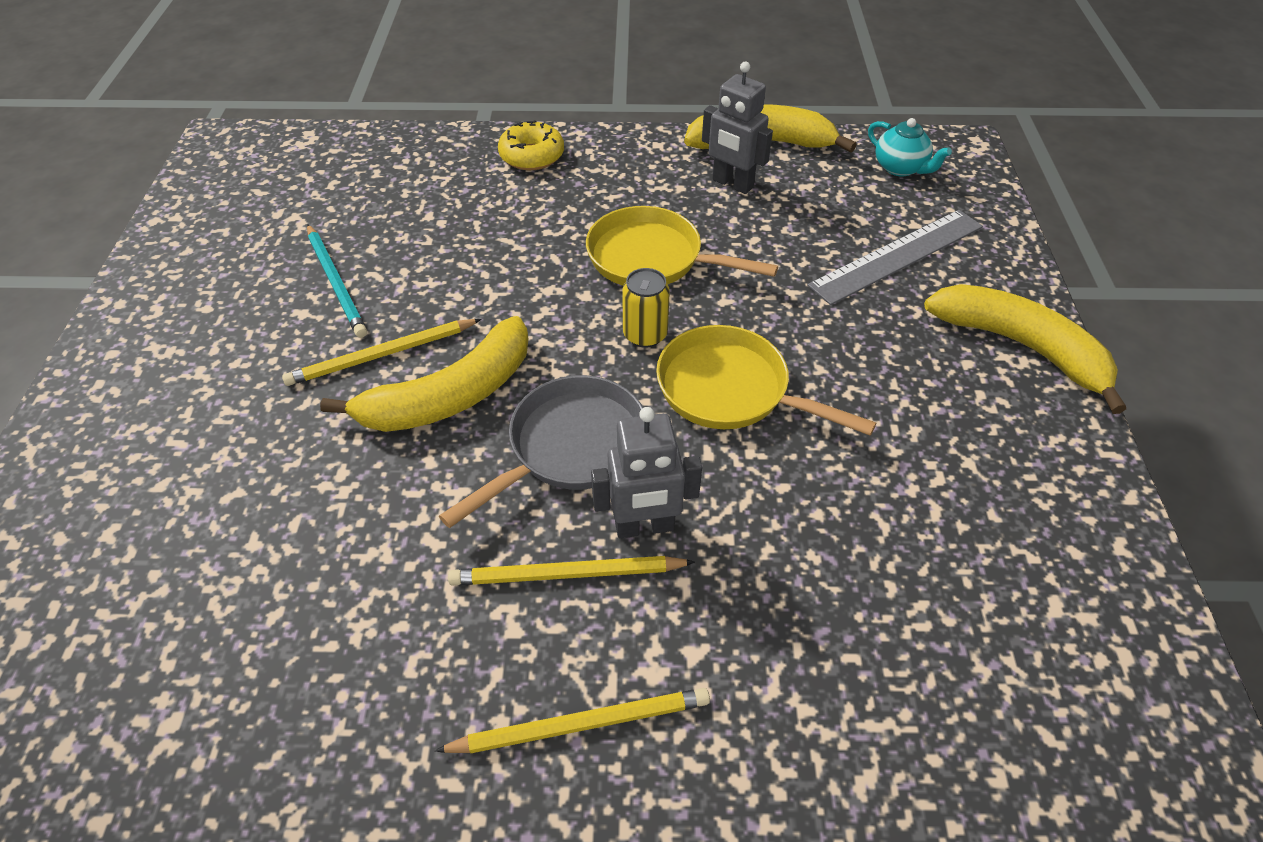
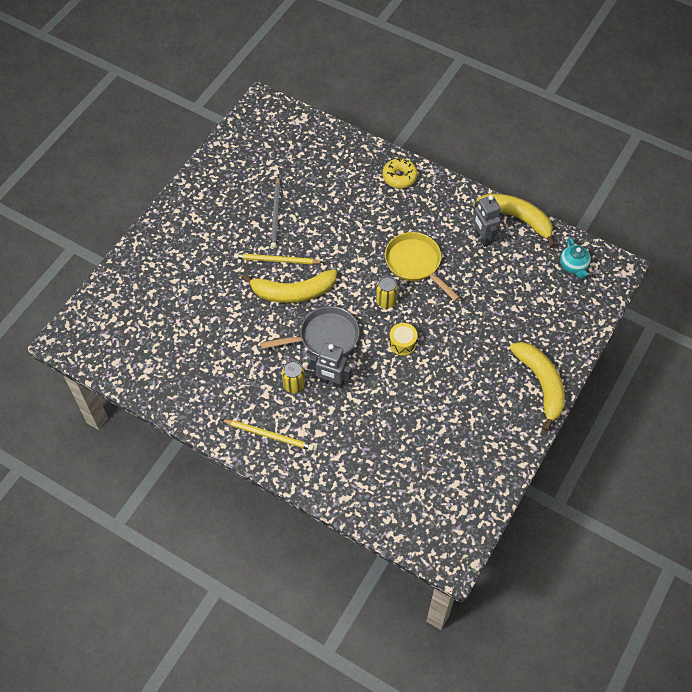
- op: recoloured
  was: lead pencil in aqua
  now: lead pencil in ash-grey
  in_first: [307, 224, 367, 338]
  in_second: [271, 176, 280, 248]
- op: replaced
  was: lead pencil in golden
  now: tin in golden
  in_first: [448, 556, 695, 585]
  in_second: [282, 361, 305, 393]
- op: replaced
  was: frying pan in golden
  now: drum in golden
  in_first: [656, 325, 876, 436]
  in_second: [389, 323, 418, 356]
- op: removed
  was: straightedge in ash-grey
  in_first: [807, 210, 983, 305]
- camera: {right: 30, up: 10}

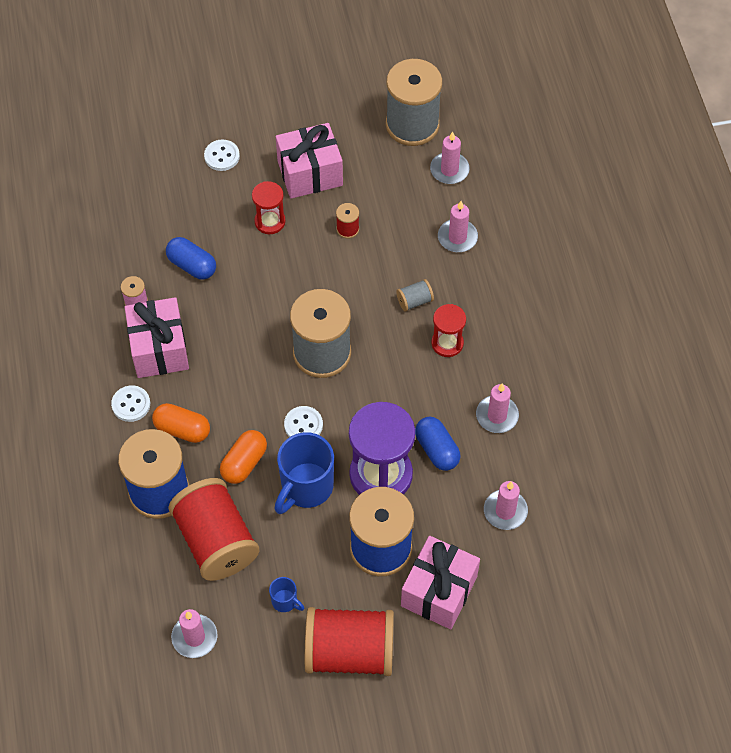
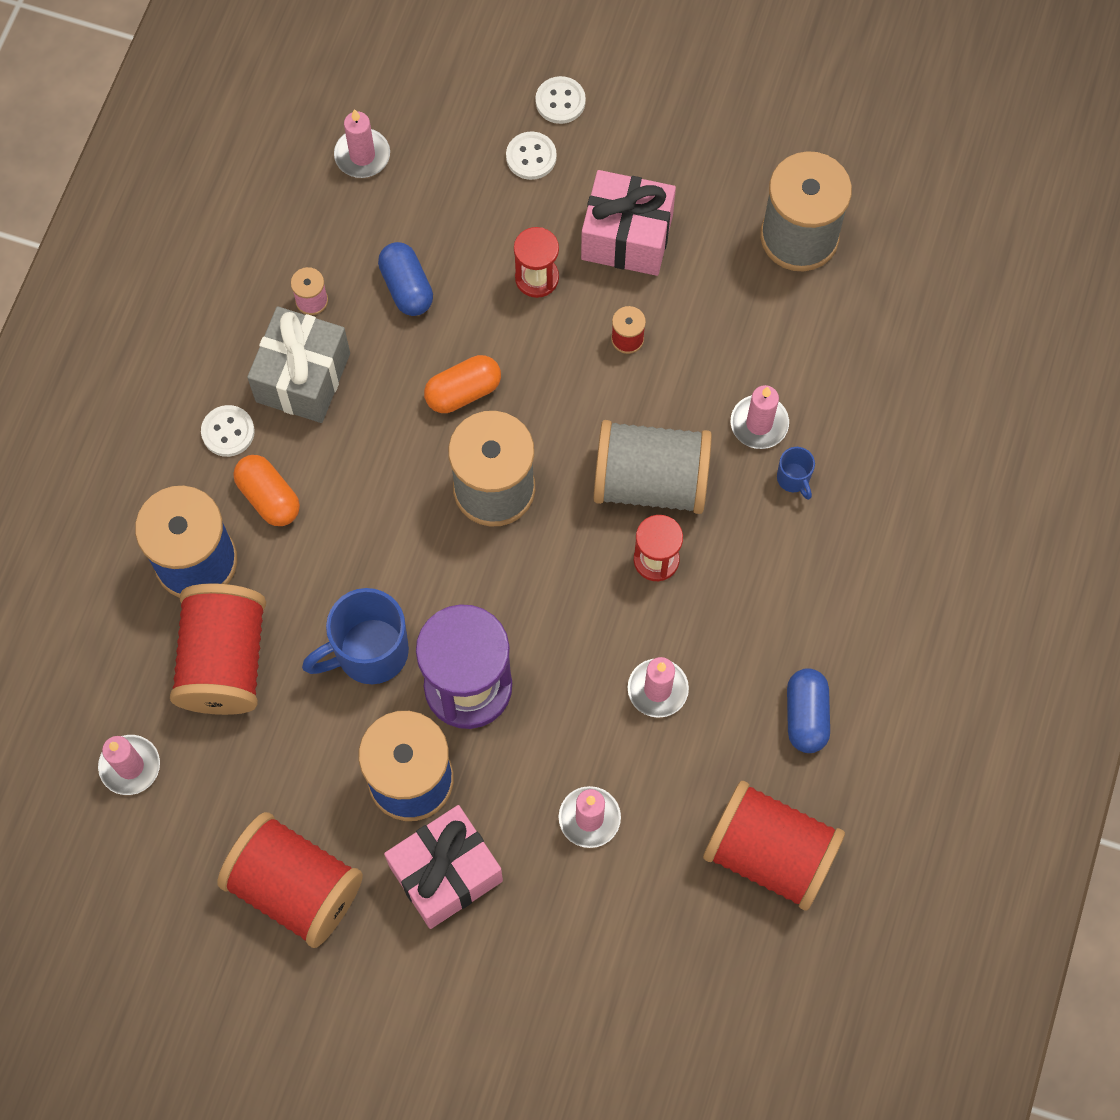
- op: recoloured
  was: present in pink
  now: present in ash-grey
  in_first: [125, 297, 189, 378]
  in_second: [247, 306, 350, 423]
- op: moved
  was: candle in pink
  in_first: [430, 132, 470, 184]
  in_second: [334, 109, 390, 178]
- op: moved
  was: pill in bright orange
  in_first: [220, 430, 267, 484]
  in_second: [424, 355, 501, 413]
- op: moved
  was: sewing button in white
  in_first: [284, 406, 323, 437]
  in_second: [535, 76, 586, 124]
- op: resized
  was: spool in ash-grey
  in_first: [396, 279, 434, 311]
  in_second: [594, 420, 712, 514]
  ratio: 2.44
- op: added
  now: spool in scarlet
  in_second: [703, 781, 845, 911]
- op: moved
  was: mug in cobalt
  in_first: [269, 577, 304, 612]
  in_second: [777, 447, 815, 500]
- op: moved
  was: pill in cobalt
  in_first: [415, 417, 460, 471]
  in_second: [787, 668, 830, 753]
- camera: {right: 30, up: 10}

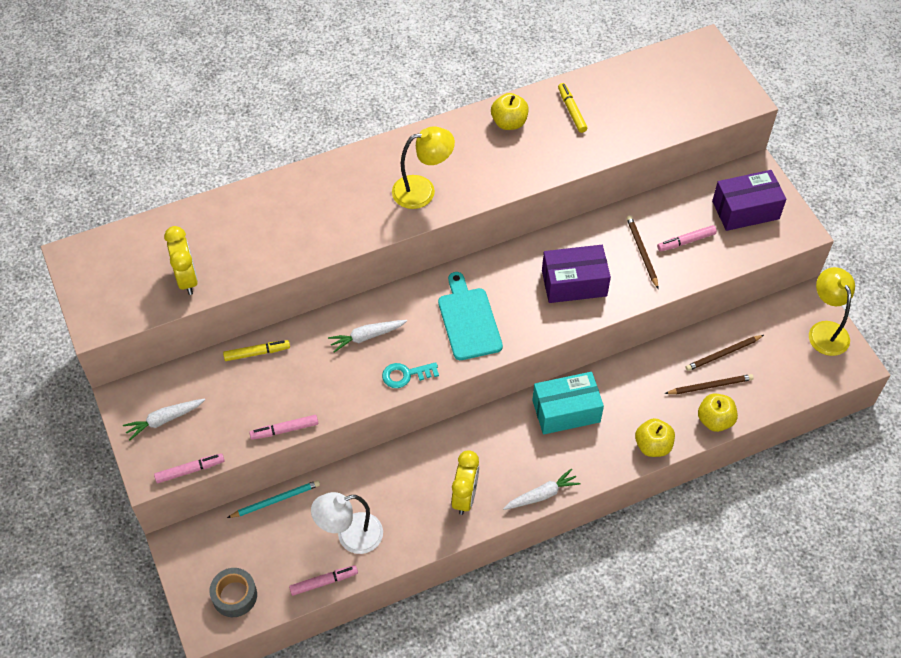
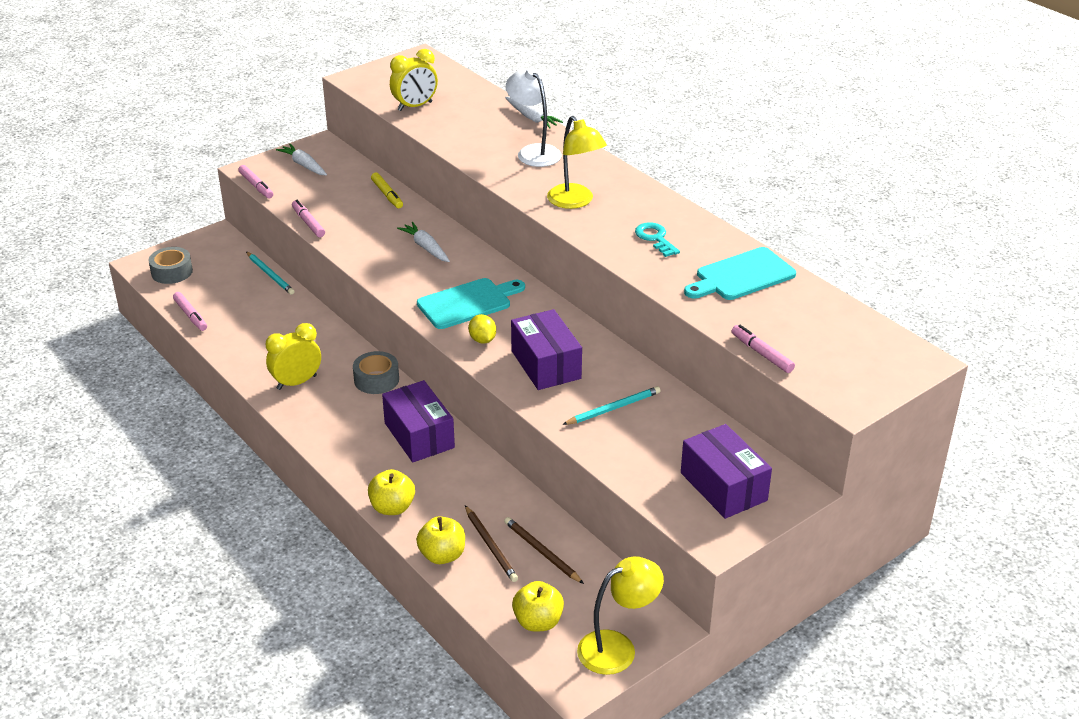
- op: turned
  was: bedside clock in golden
  in_first: [451, 450, 479, 515]
  in_second: [266, 323, 321, 390]
  clockwise: 150
- op: added
  now: roll of tape in ash-grey
  in_second: [353, 351, 399, 394]
- op: recoloured
  was: parcel in aqua
  now: parcel in violet
  in_first: [532, 372, 604, 435]
  in_second: [382, 380, 455, 462]
- op: added
  now: lemon in golden
  in_second: [468, 314, 496, 344]
- op: moved
  was: carrot in white
  in_first: [503, 469, 581, 510]
  in_second: [505, 97, 563, 128]
- op: moved
  was: lamp in white
  in_first: [311, 492, 383, 554]
  in_second: [506, 67, 562, 167]
- op: moved
  was: toy apple in golden
  in_first: [491, 93, 529, 130]
  in_second: [512, 581, 564, 632]
- op: recoloured
  was: lead pencil in russet
  now: lead pencil in aqua
  in_first: [626, 215, 659, 289]
  in_second: [562, 386, 660, 425]
- op: moved
  was: key in aqua
  in_first: [382, 362, 439, 388]
  in_second: [635, 223, 680, 257]
- op: replaced
  was: marker pen in golden
  now: cutting board in aqua
  in_first: [558, 83, 587, 133]
  in_second: [684, 247, 796, 300]
- op: moved
  was: marker pen in pink
  in_first: [657, 225, 717, 252]
  in_second: [732, 325, 795, 373]
- camera: {right: 75, up: -20}

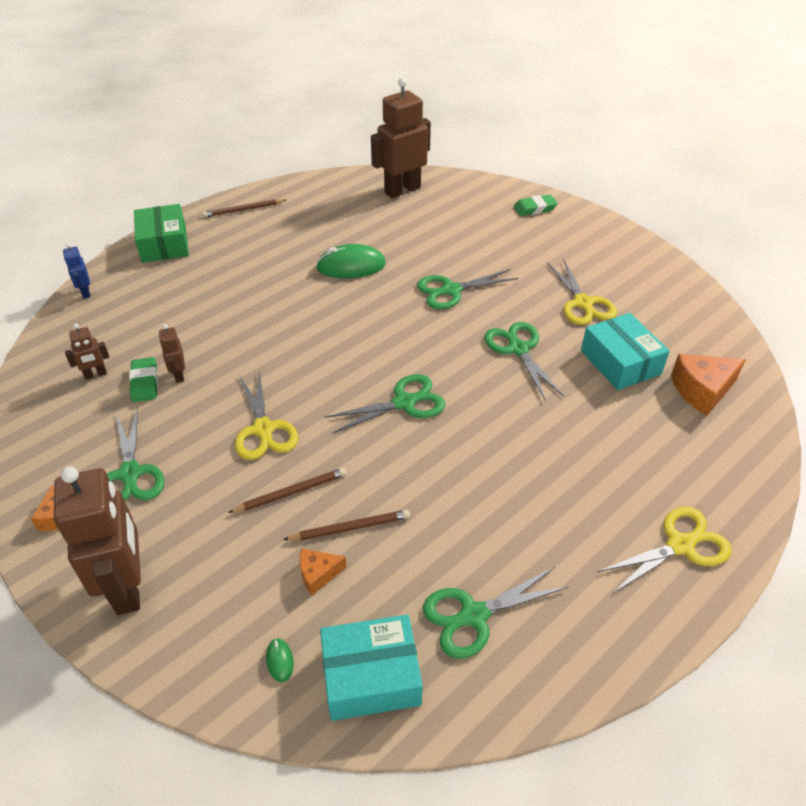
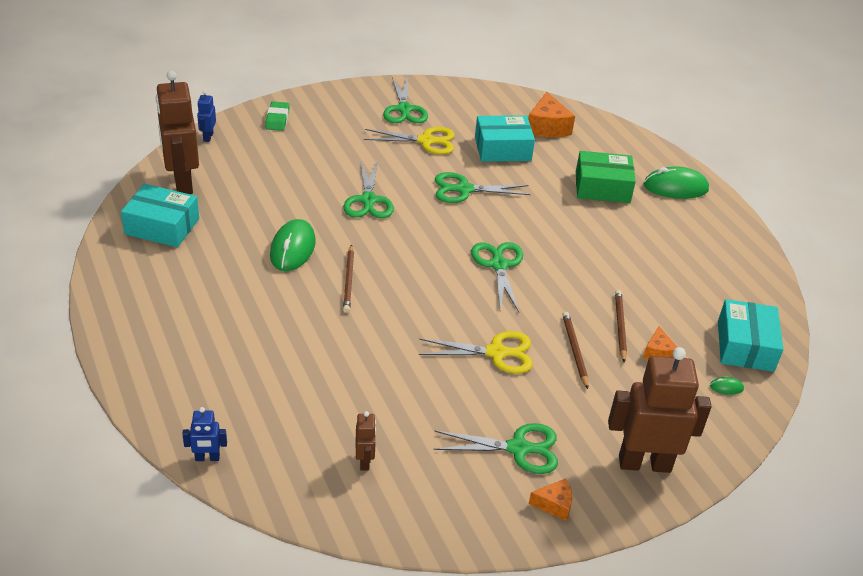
- op: added
  now: parcel in aqua
  in_second: [121, 184, 199, 247]
- op: added
  now: robot figure in cobalt
  in_second: [197, 90, 216, 142]
- op: moved
  was: lead pencil in russet
  in_first: [202, 199, 286, 218]
  in_second: [343, 244, 354, 313]
- op: moved
  was: pair of scissors in leaf-green
  in_first: [423, 567, 569, 659]
  in_second: [383, 77, 428, 123]
- op: moved
  was: parcel in leaf-green
  in_first: [134, 204, 189, 263]
  in_second: [576, 151, 636, 203]
- op: replaced
  was: pair of scissors in golden
  now: mouse in leaf-green
  in_first: [597, 507, 732, 594]
  in_second: [644, 166, 709, 199]
- op: removed
  was: gum eraser in leaf-green
  in_first: [129, 357, 158, 402]
- op: removed
  was: robot figure in russet
  in_first: [159, 324, 185, 383]
- camera: {right: -75, up: -5}

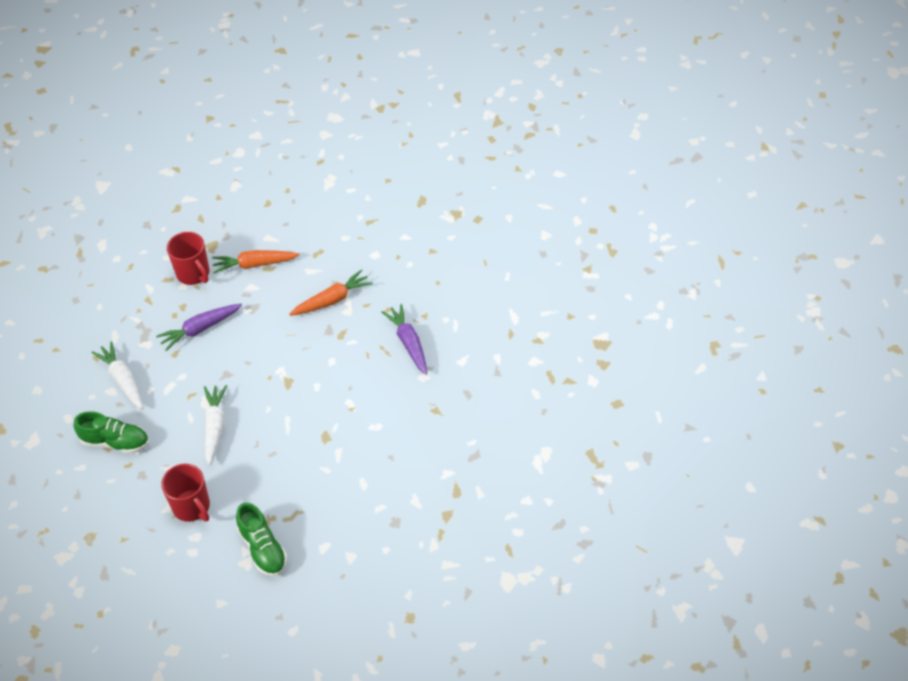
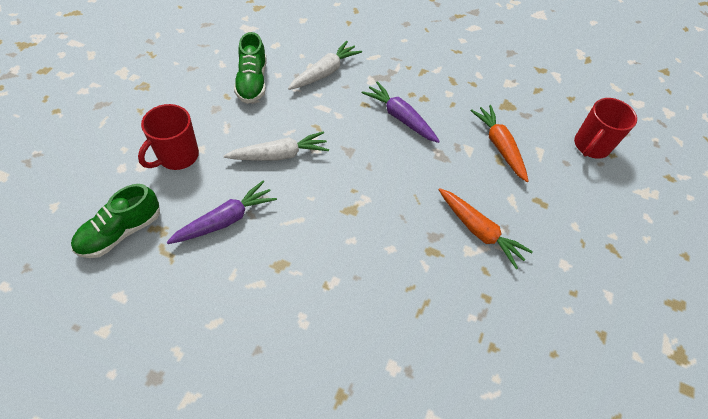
- op: moved
  was: carrot in violet
  in_first: [381, 304, 427, 375]
  in_second: [167, 181, 277, 244]
- op: moved
  was: mug in scarlet
  in_first: [167, 232, 209, 285]
  in_second: [574, 98, 637, 159]
- camera: {right: 70, up: 5}

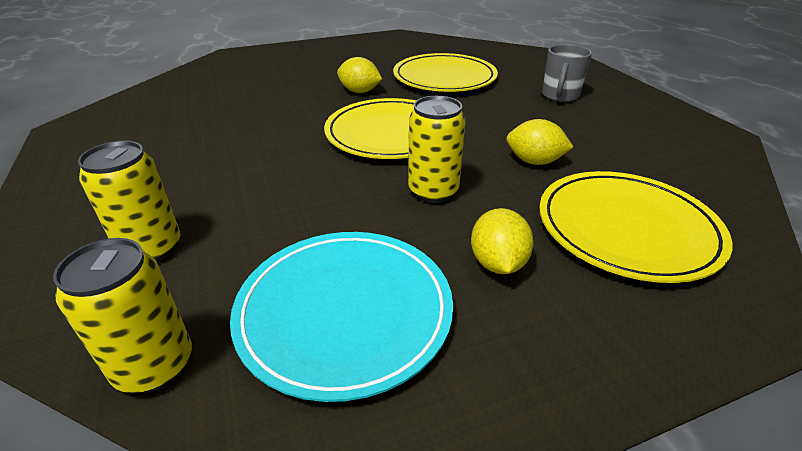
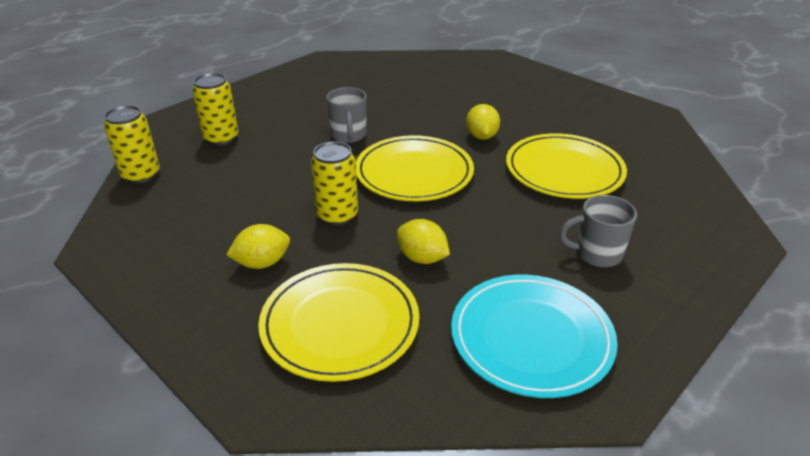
- op: added
  now: mug in ash-grey
  in_second: [326, 87, 367, 143]
- op: turned
  was: lemon in golden
  in_first: [506, 119, 573, 165]
  in_second: [397, 219, 450, 264]
  clockwise: -45
- op: moved
  was: plate in aqua
  in_first: [230, 232, 453, 402]
  in_second: [451, 275, 618, 398]
- camera: {right: 65, up: 0}

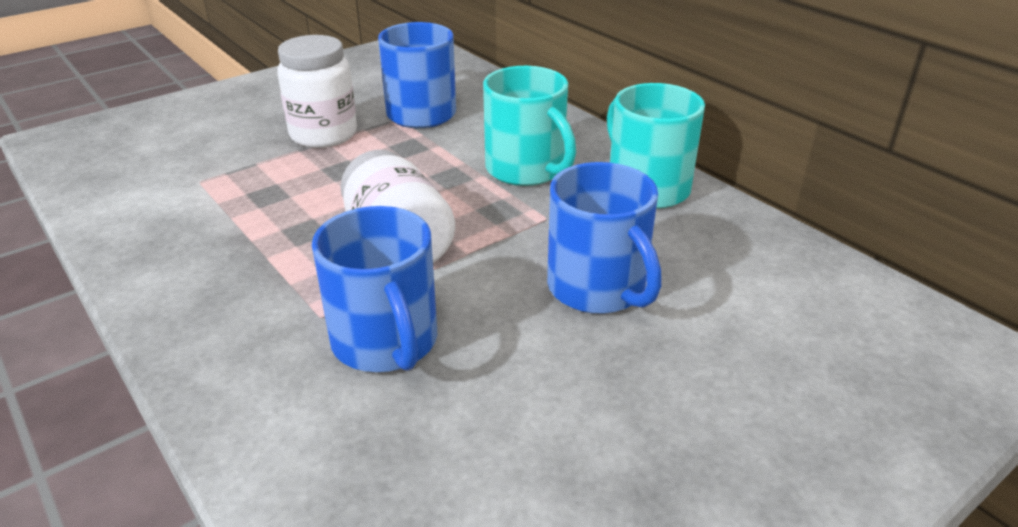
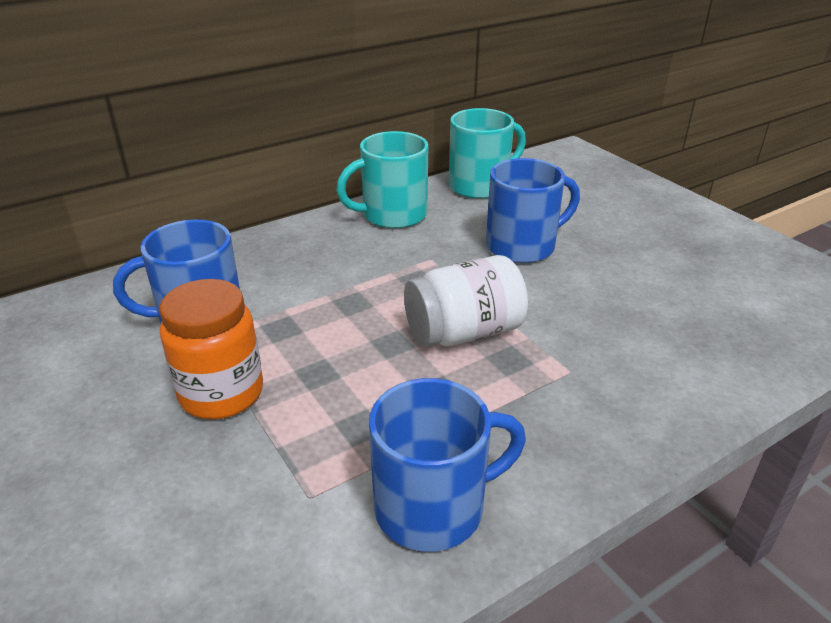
- op: recoloured
  was: jar in white
  now: jar in bright orange
  in_first: [277, 35, 357, 148]
  in_second: [159, 279, 263, 419]
- op: moved
  was: mug in cobalt
  in_first: [312, 206, 437, 372]
  in_second: [369, 378, 526, 552]
- op: moved
  was: mug in aqua
  in_first: [483, 66, 576, 186]
  in_second: [449, 108, 526, 199]
- camera: {right: -85, up: 0}

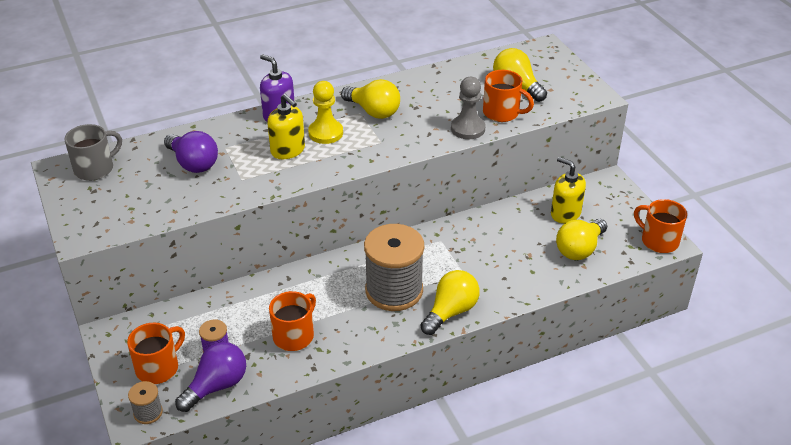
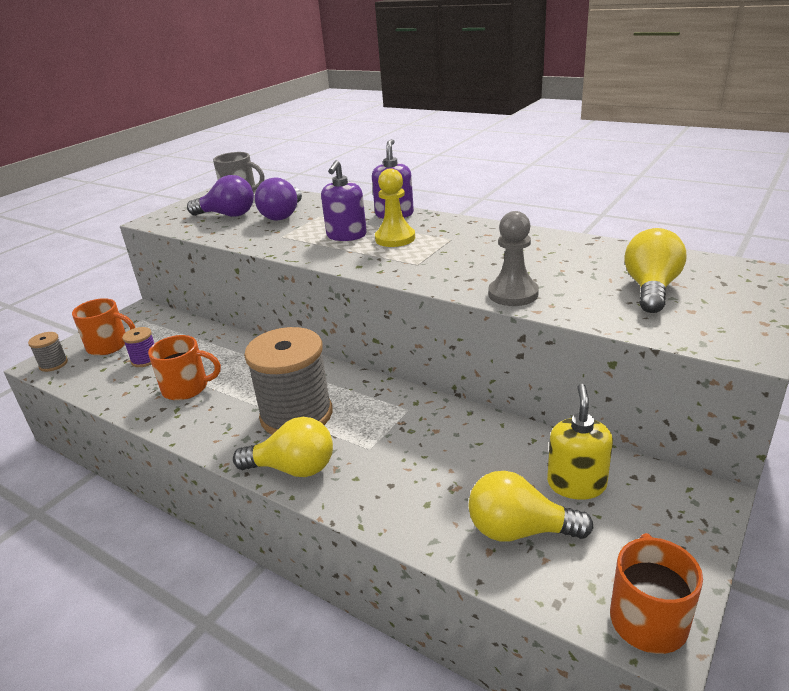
- op: moved
  was: lightbulb in violet
  in_first: [175, 342, 246, 412]
  in_second: [187, 175, 254, 217]
- op: recoloured
  was: soap pump in golden
  now: soap pump in violet
  in_first: [267, 94, 305, 159]
  in_second: [321, 160, 367, 241]
- op: removed
  was: lightbulb in golden
  in_first: [341, 79, 400, 119]
- op: removed
  was: mug in bright orange
  in_first: [483, 70, 534, 122]
- camera: {right: 60, up: -10}

